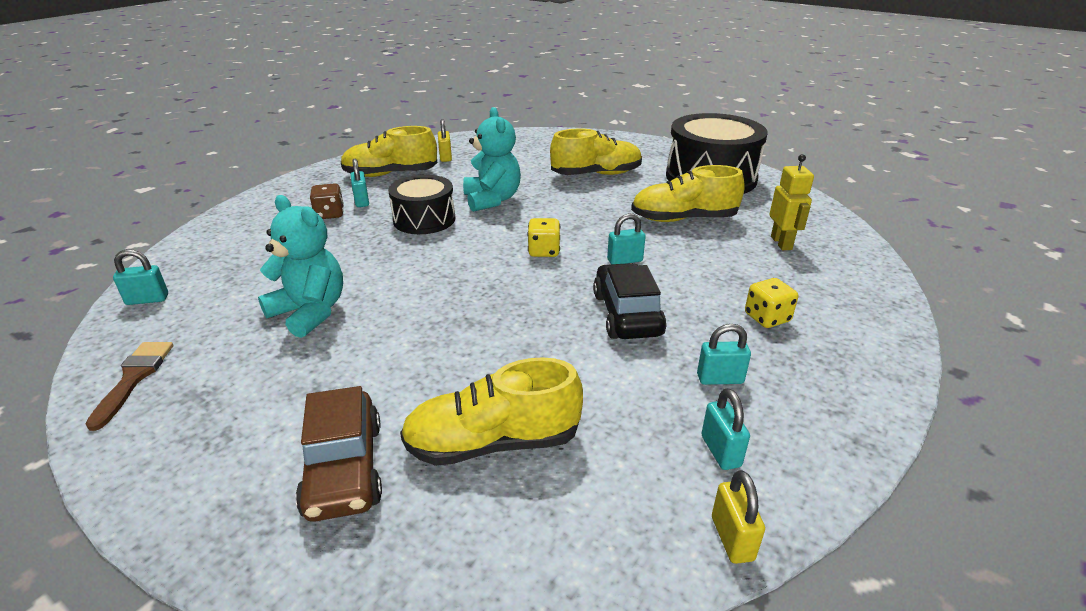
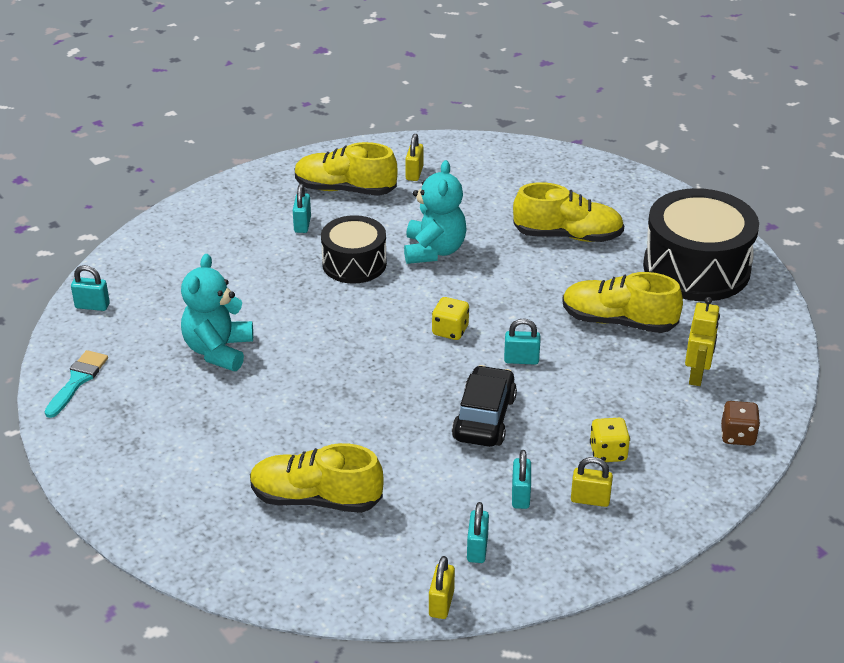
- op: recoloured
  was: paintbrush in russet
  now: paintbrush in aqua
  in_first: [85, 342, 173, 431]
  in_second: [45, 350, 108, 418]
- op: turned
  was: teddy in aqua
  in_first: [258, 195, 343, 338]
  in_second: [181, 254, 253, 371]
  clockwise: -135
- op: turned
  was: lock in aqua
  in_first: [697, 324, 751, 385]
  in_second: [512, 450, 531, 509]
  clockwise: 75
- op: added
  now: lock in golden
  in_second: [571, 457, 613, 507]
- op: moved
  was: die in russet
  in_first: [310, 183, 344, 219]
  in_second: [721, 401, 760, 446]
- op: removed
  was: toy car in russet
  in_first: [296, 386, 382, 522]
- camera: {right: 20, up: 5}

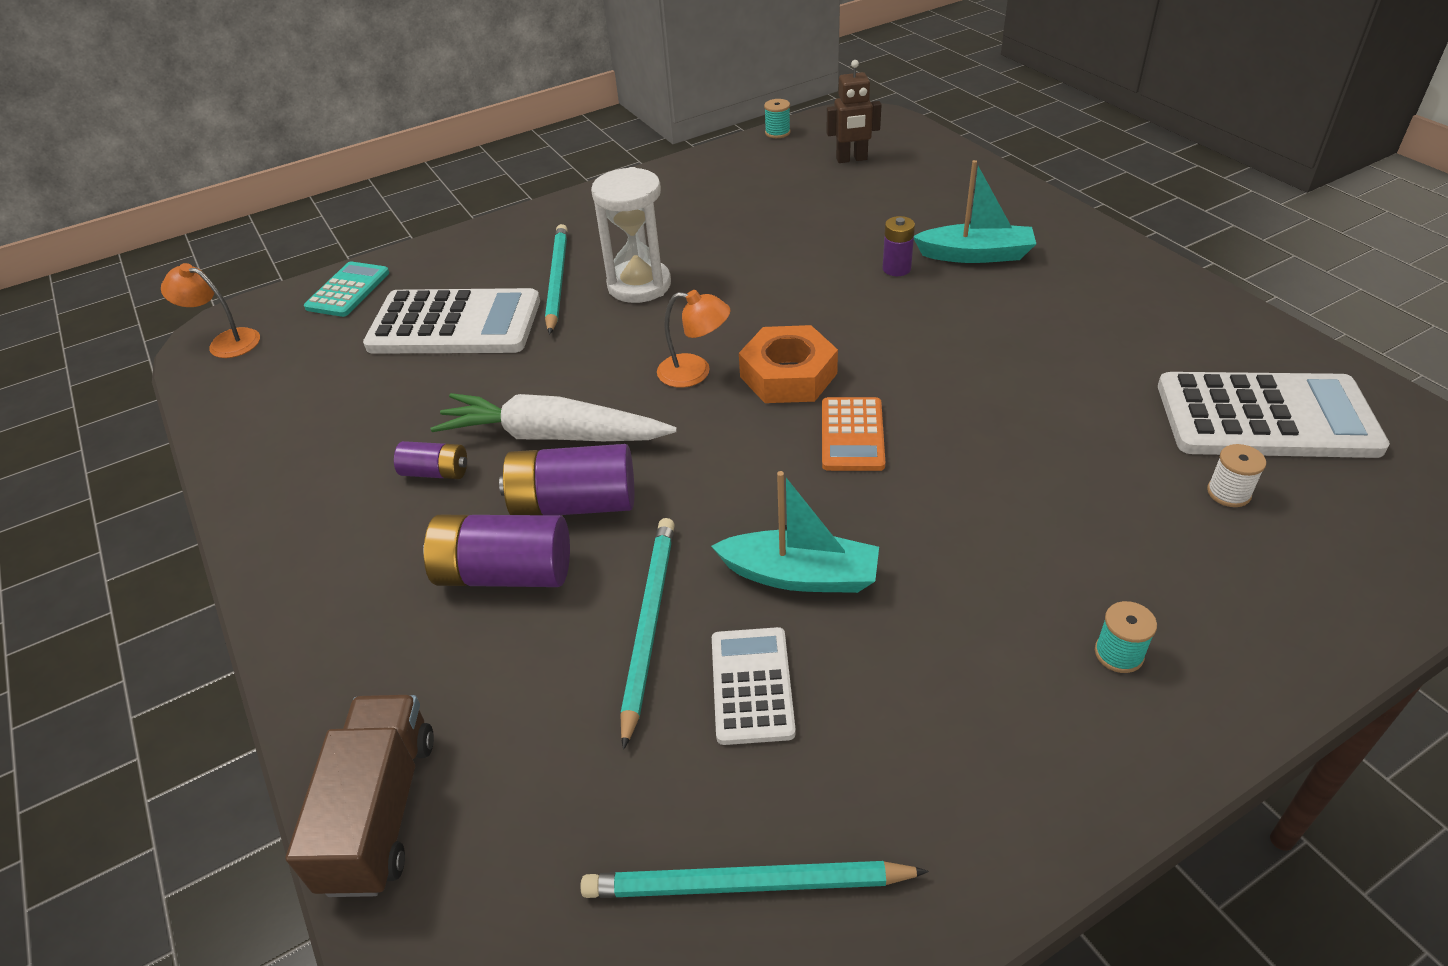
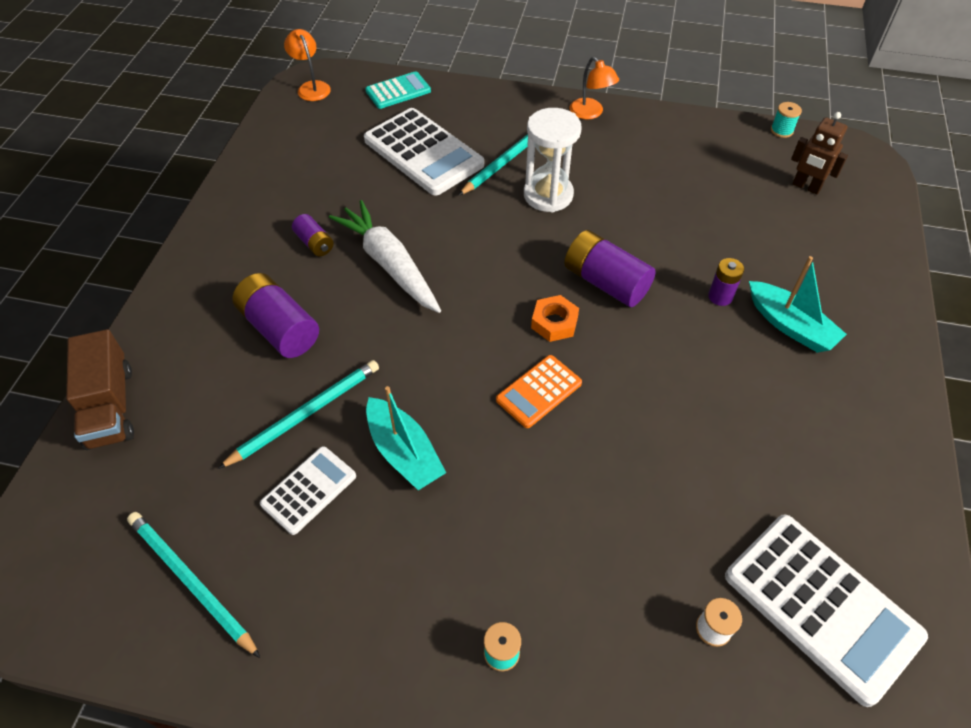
- op: turned
  was: toy truck in russet
  in_first: [285, 695, 434, 897]
  in_second: [66, 329, 134, 450]
  clockwise: 120
- op: resized
  was: hexagon nut in bright orange
  in_first: [739, 325, 838, 403]
  in_second: [531, 295, 579, 342]
  ratio: 0.65
- op: moved
  was: AA battery in violet
  in_first: [499, 444, 634, 515]
  in_second: [564, 230, 656, 307]
- op: moved
  was: lamp in bright orange
  in_first: [657, 290, 731, 388]
  in_second: [570, 57, 619, 119]
- camera: {right: 40, up: 10}

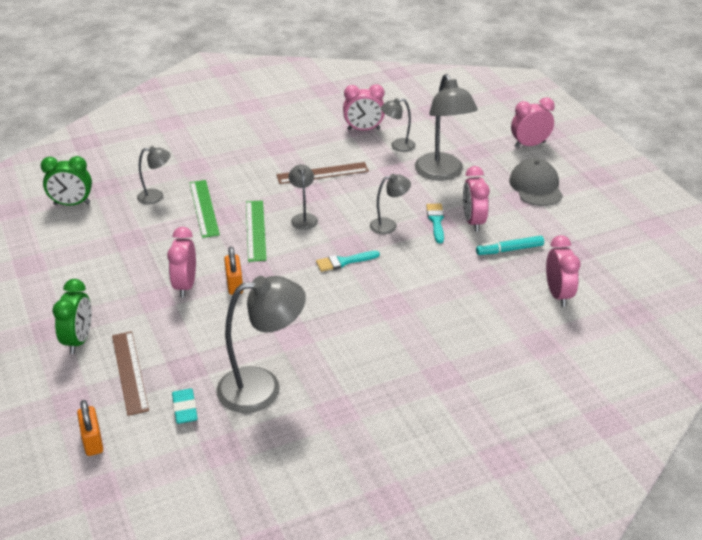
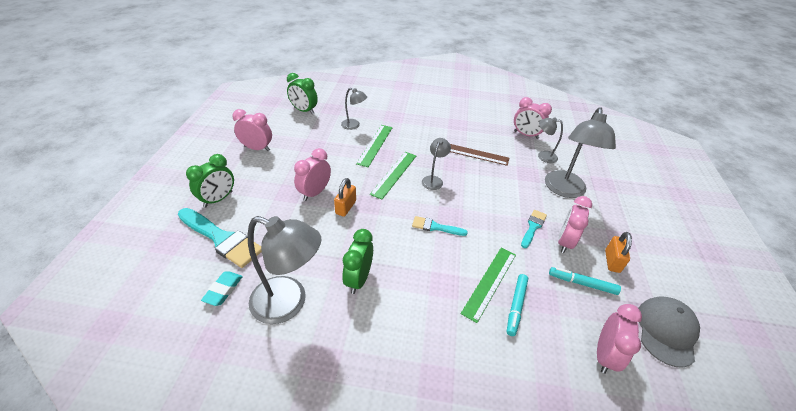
- op: replaced
  was: straightedge in russet
  now: paintbrush in aqua
  in_first: [112, 331, 149, 416]
  in_second: [178, 208, 262, 268]
- op: moved
  was: bedside clock in pink
  in_first: [511, 98, 555, 148]
  in_second: [232, 109, 272, 151]
- op: added
  now: bedside clock in leaf-green
  in_second: [342, 229, 373, 294]
- op: added
  now: straightedge in leaf-green
  in_second: [461, 248, 516, 323]
- op: added
  now: marker pen in aqua
  in_second: [507, 274, 528, 336]
- op: moved
  was: lock in bright orange
  in_first: [77, 400, 103, 456]
  in_second: [605, 232, 632, 273]
- op: moved
  was: baseball cap in ash-grey
  in_first: [509, 159, 563, 206]
  in_second: [638, 296, 700, 368]
- op: removed
  was: lamp in ash-grey
  in_first: [370, 174, 411, 234]
- camera: {right: 30, up: 5}

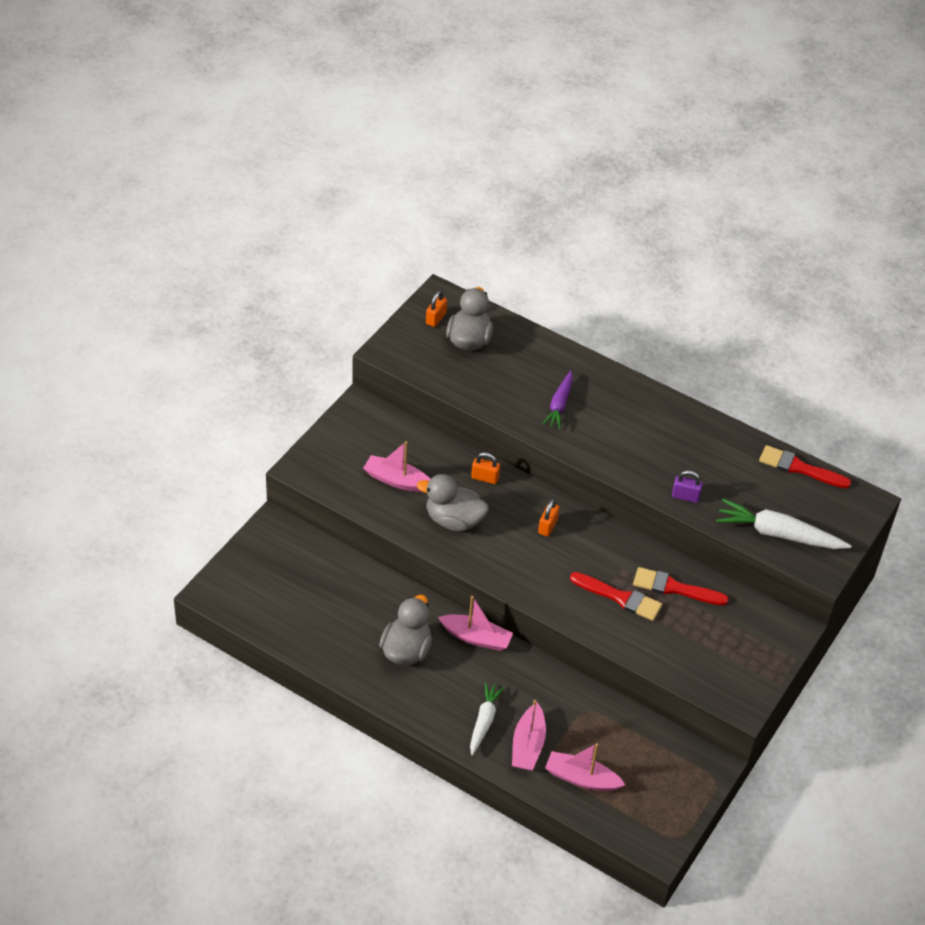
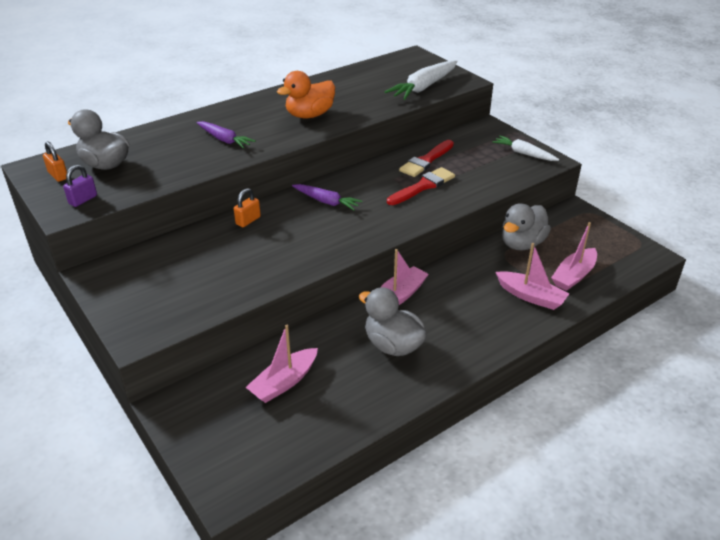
- op: moved
  was: lock in violet
  in_first: [672, 470, 703, 503]
  in_second: [63, 165, 97, 207]
- op: moved
  was: toy boat in pink
  in_first: [363, 441, 430, 492]
  in_second: [246, 325, 318, 403]
- op: added
  now: rubber duck in bright orange
  in_second: [277, 71, 335, 118]
- op: replaced
  was: lock in bright orange
  now: carrot in violet
  in_first: [538, 499, 560, 537]
  in_second: [292, 184, 362, 210]
- op: moved
  was: carrot in white
  in_first: [470, 682, 505, 756]
  in_second: [492, 135, 559, 161]
- op: moved
  was: rubber duck in ash-grey
  in_first: [417, 474, 489, 532]
  in_second: [501, 203, 551, 250]
- op: removed
  was: paintbrush in scarlet
  in_first: [759, 445, 852, 489]
- camera: {right: -65, up: -10}

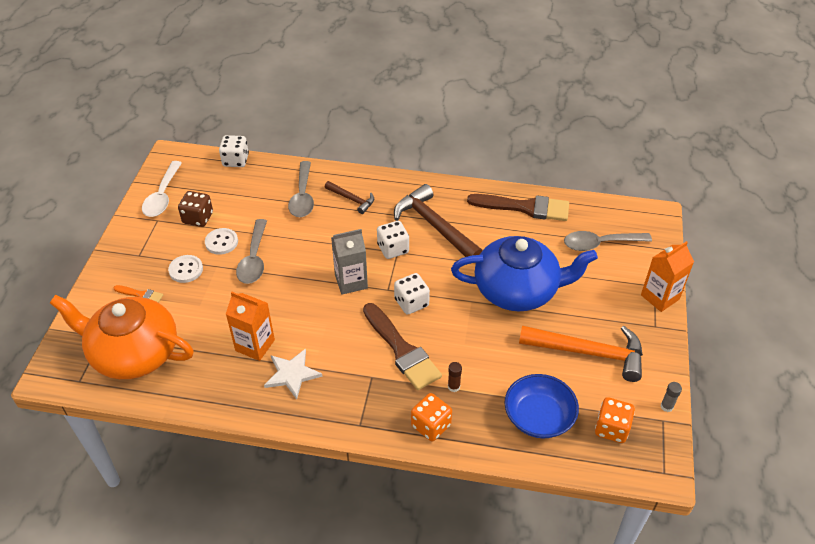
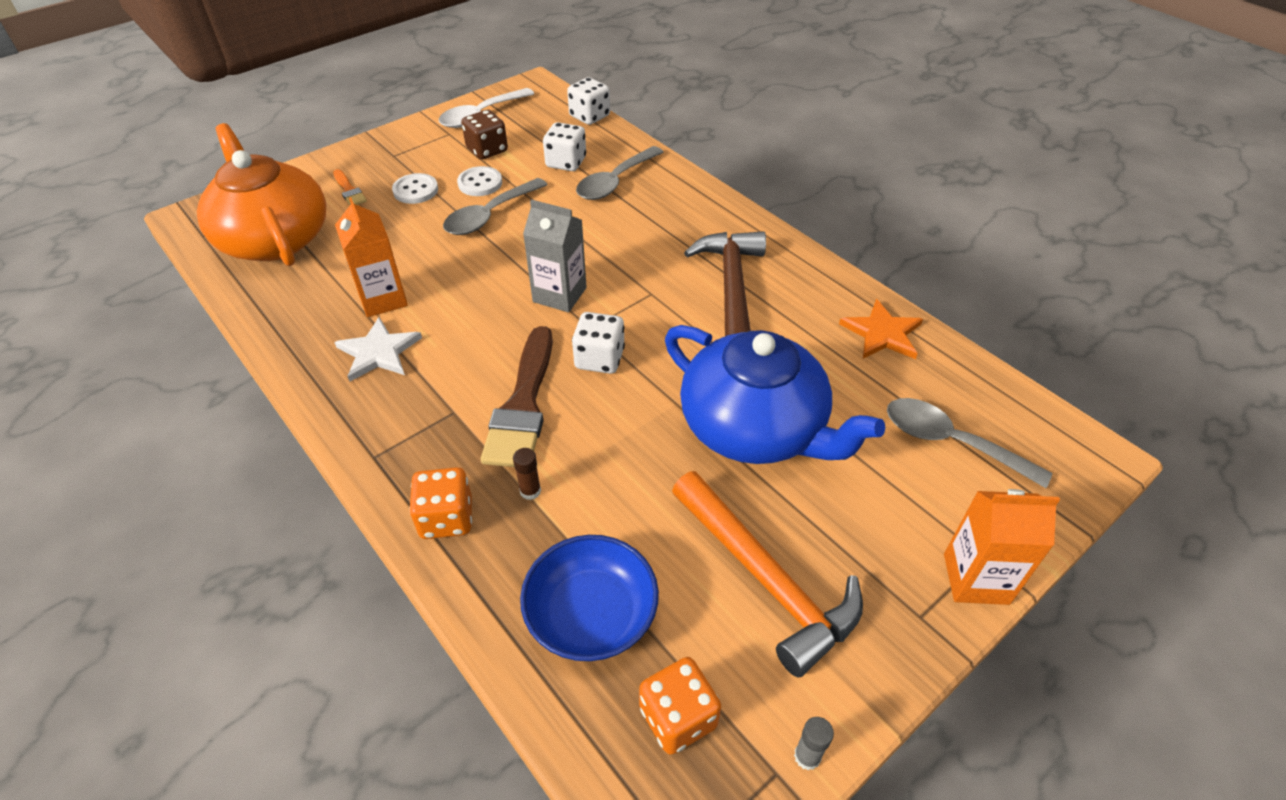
- op: moved
  was: die in white
  in_first: [377, 221, 409, 259]
  in_second: [543, 122, 586, 171]
- op: replaced
  was: paintbrush in russet
  now: star in bright orange
  in_first: [467, 194, 569, 221]
  in_second: [839, 299, 923, 359]
- op: removed
  was: hammer in russet
  in_first: [325, 181, 374, 214]
- camera: {right: 40, up: 0}

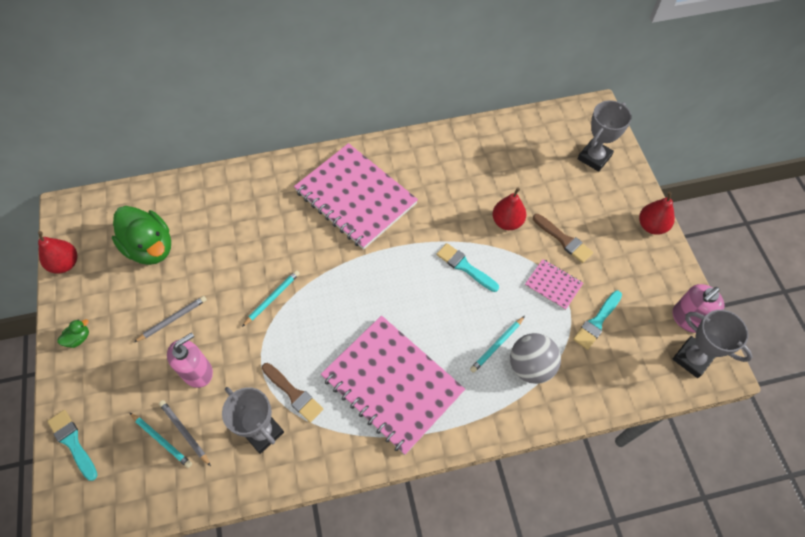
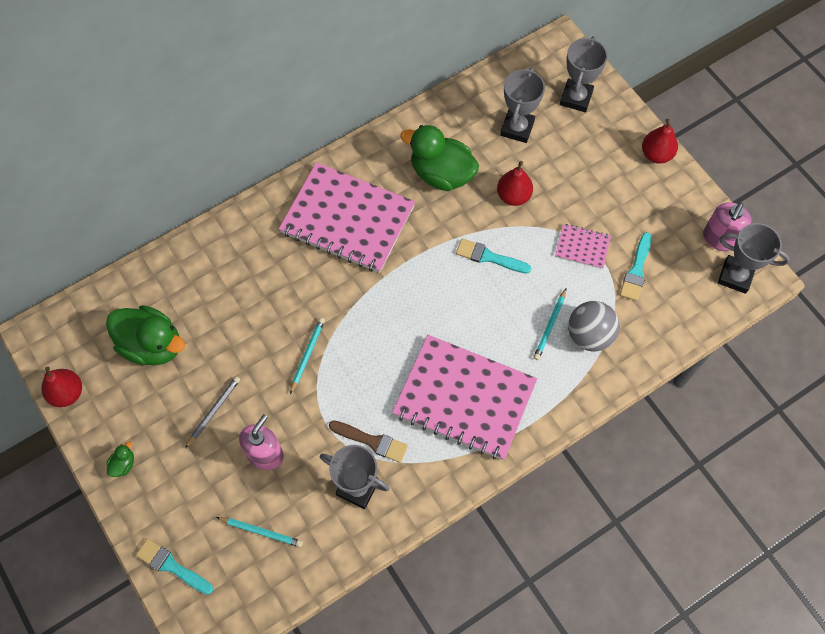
- op: added
  now: rubber duck in leaf-green
  in_second: [400, 125, 479, 191]
- op: added
  now: award cup in ash-grey
  in_second: [500, 67, 545, 143]
- op: removed
  was: lead pencil in ash-grey
  in_first: [159, 400, 211, 466]
- op: removed
  was: paintbrush in russet
  in_first: [533, 214, 593, 263]
- camera: {right: -20, up: 5}

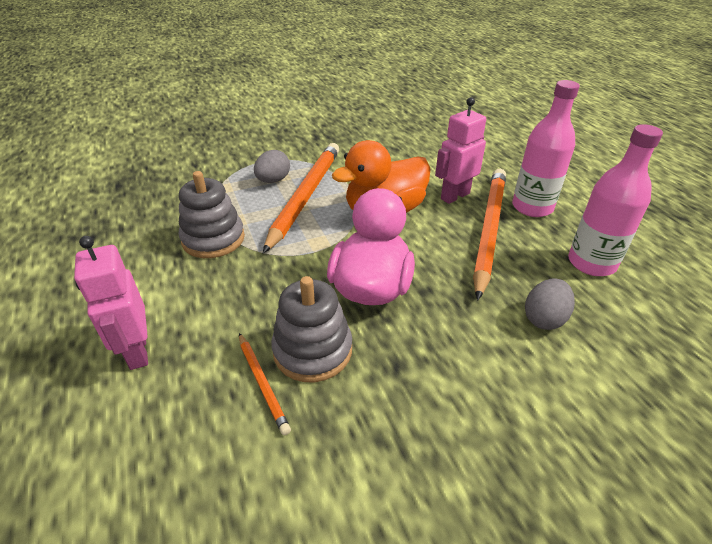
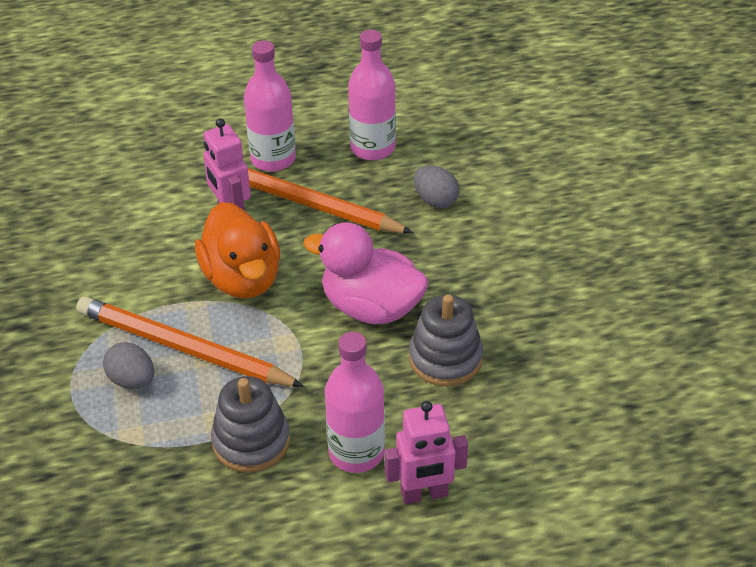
- op: added
  now: drink bottle in pink
  in_second: [325, 332, 385, 473]
- op: removed
  was: lead pencil in bright orange
  in_first: [239, 333, 291, 435]
- camera: {right: -80, up: 5}

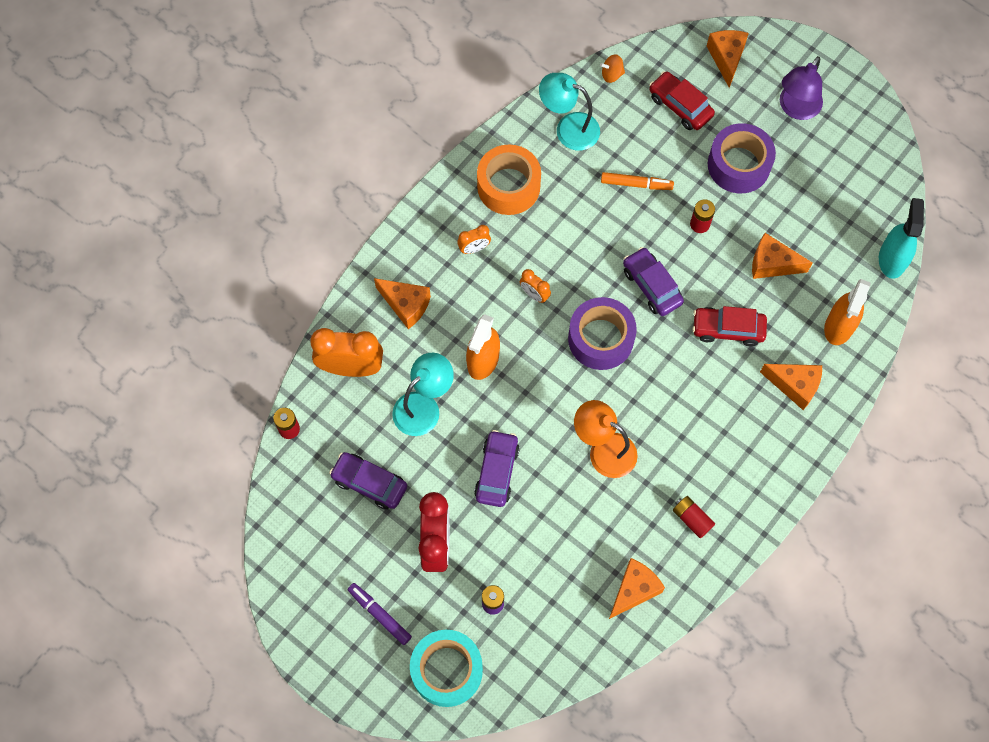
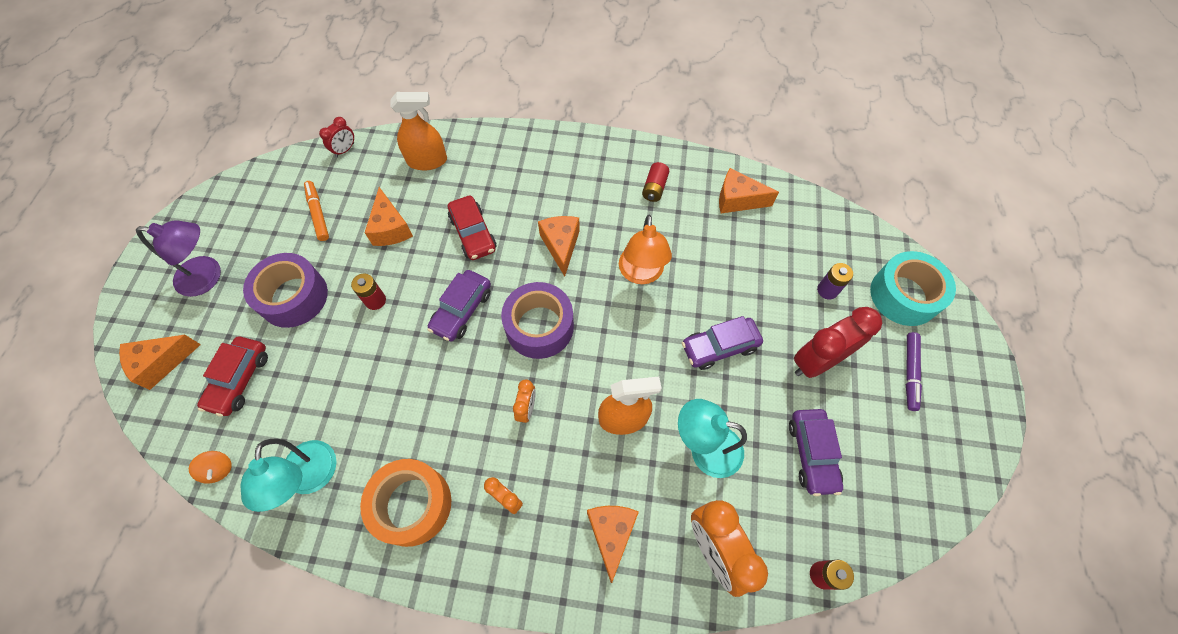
- op: moved
  was: marker pen in bright orange
  in_first: [601, 172, 674, 190]
  in_second: [304, 181, 329, 241]
- op: replaced
  was: sprayer in aqua
  now: bedside clock in scarlet
  in_first: [879, 198, 924, 279]
  in_second: [319, 117, 354, 157]
- op: moved
  was: cheese wedge in bright orange
  in_first: [760, 364, 822, 410]
  in_second: [538, 216, 580, 277]
- camera: {right: -120, up: -5}

